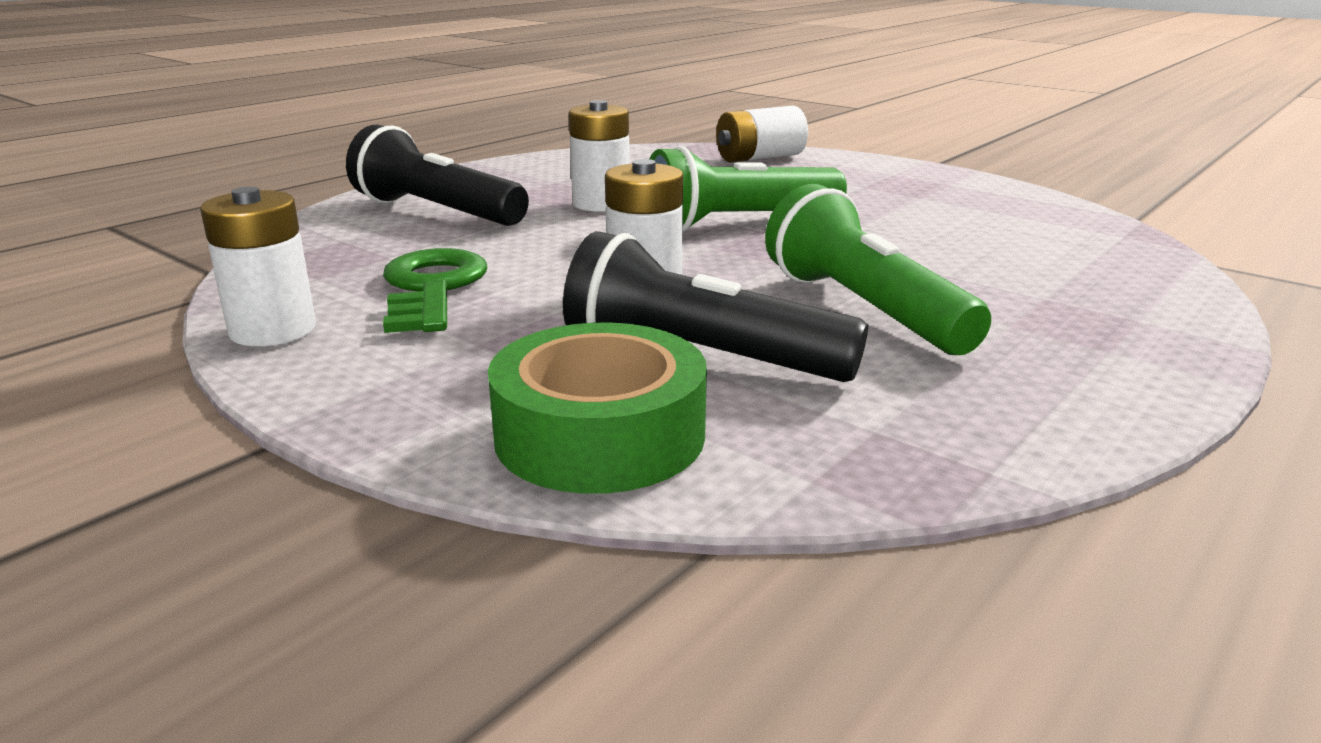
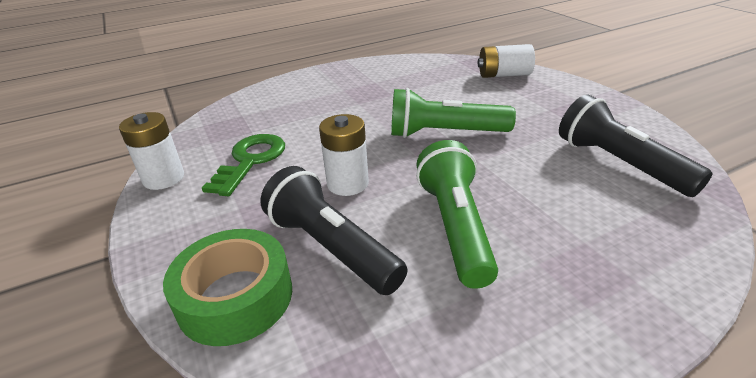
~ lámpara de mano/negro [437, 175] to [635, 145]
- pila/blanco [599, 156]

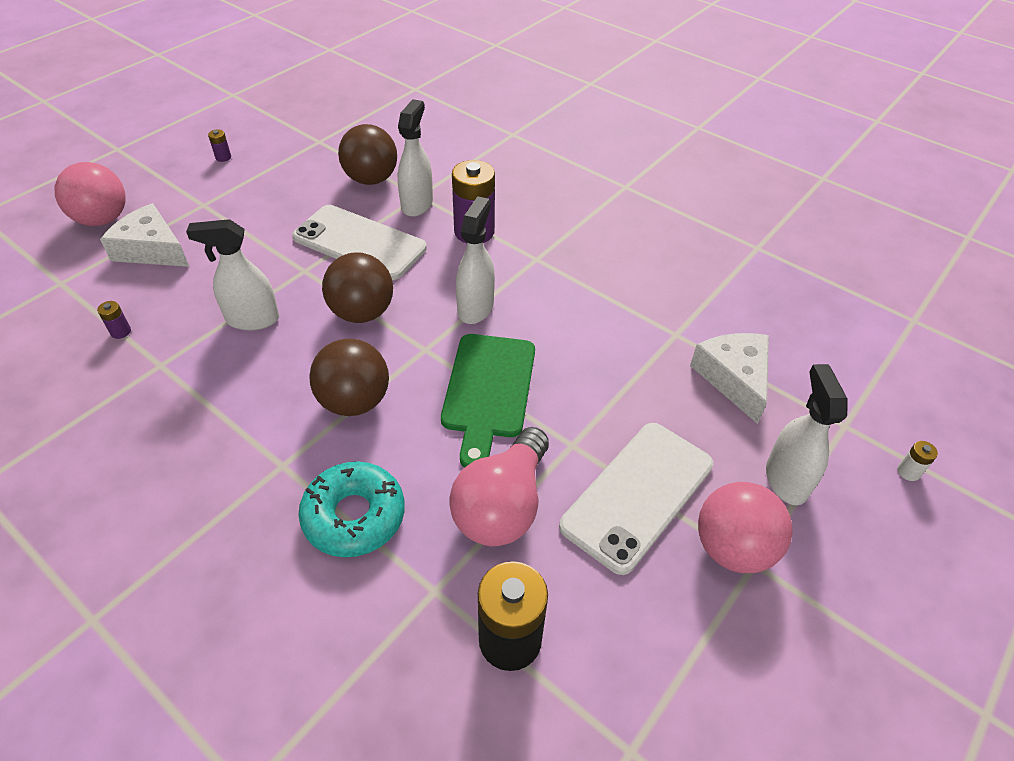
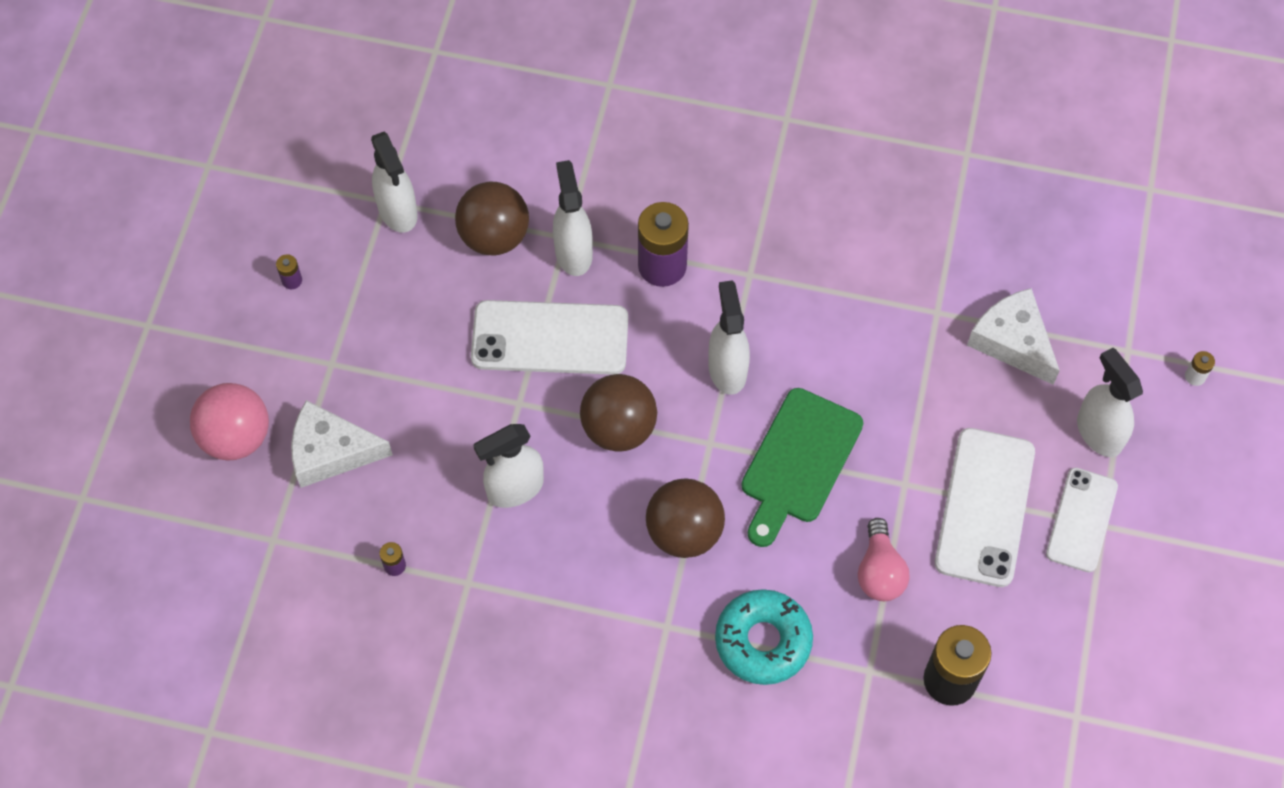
~ tabla de cortar/verde [488, 401] = [802, 467] 45 degrees clockwise
~ bombilla/rosa [499, 486] = [884, 559] x0.64
~ pelota/rosa [745, 527] to móvil/blanco [1082, 520]
+ pulverizador/blanco [394, 182]

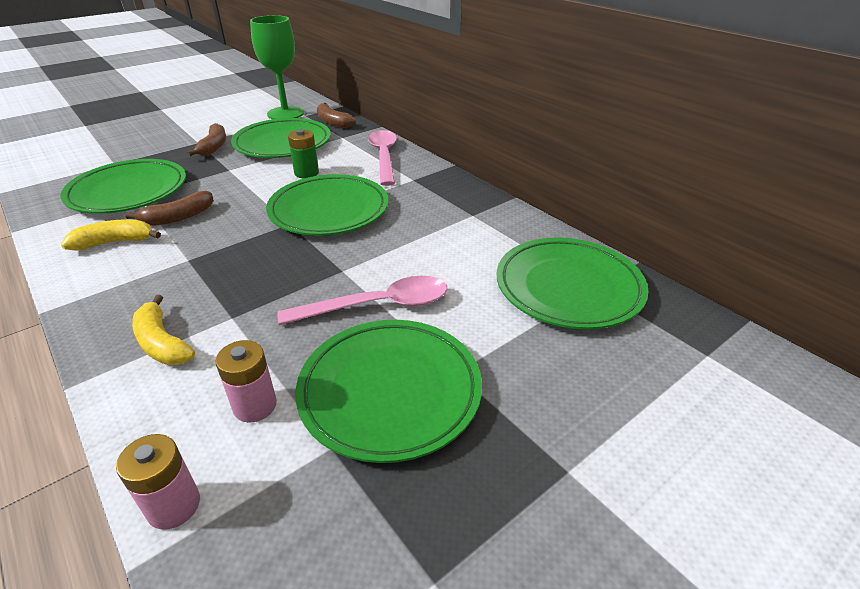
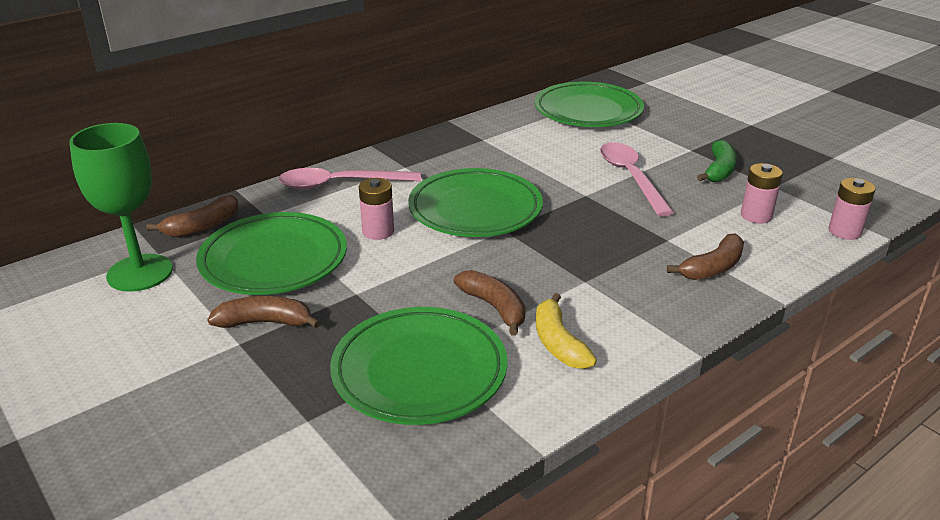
~ plátano/amarillo [163, 330] to plátano/marrón [705, 256]
~ pila/verde [303, 153] to pila/rosa [376, 209]
~ plato/verde [388, 391] to plátano/verde [717, 161]

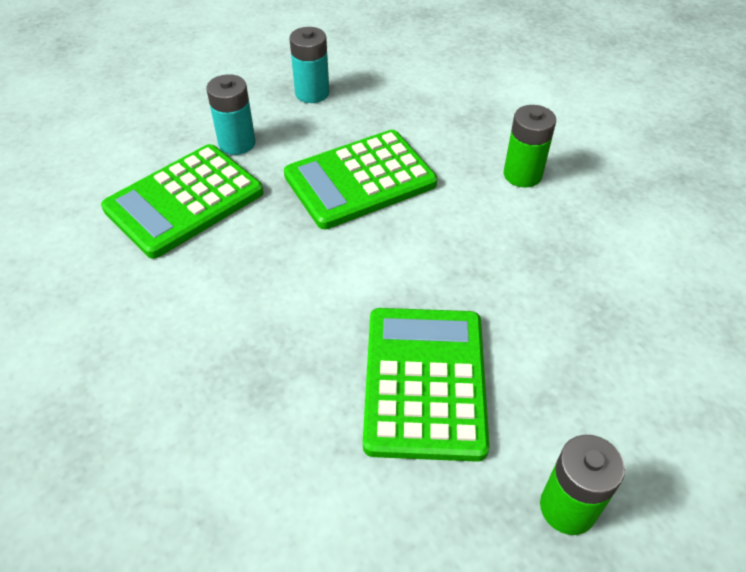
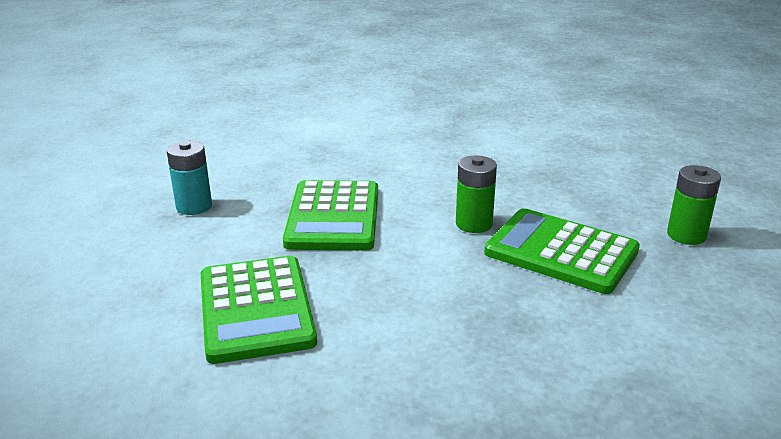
- pila/turquesa [231, 114]
~ pila/verde [530, 146] to [476, 194]

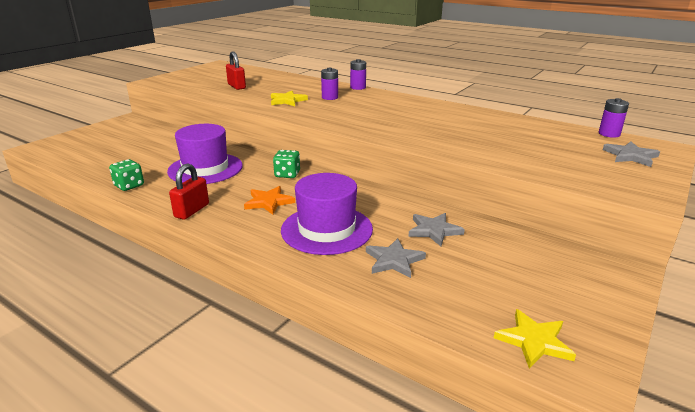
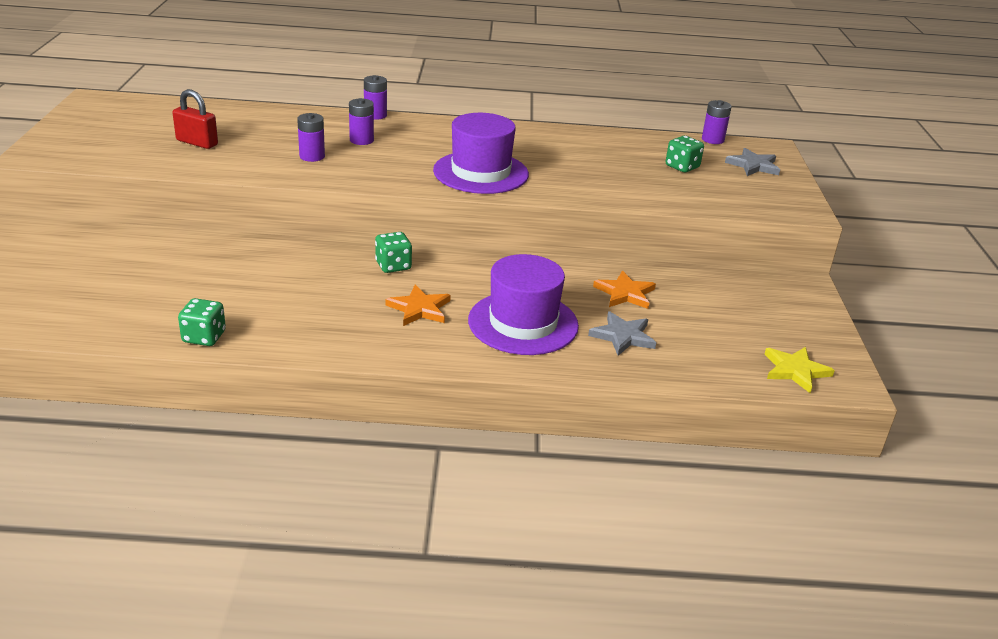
~ sombrero/morado [205, 154] to [481, 153]
- candado/rojo [189, 191]
~ estrella/amarillo [289, 98] to pila/morado [311, 137]
~ estrella/gris [436, 229] to estrella/naranja [624, 290]
+ dado/verde [685, 154]

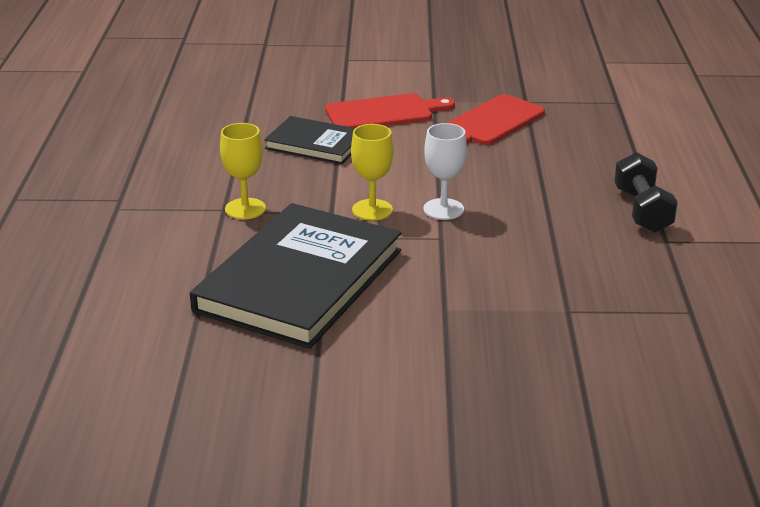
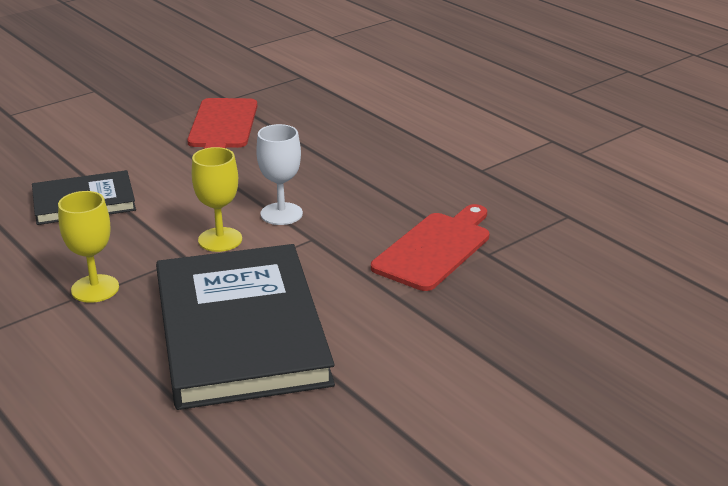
~ tabla de cortar/rojo [390, 110] to [430, 247]
- mancuerna/negro [646, 192]

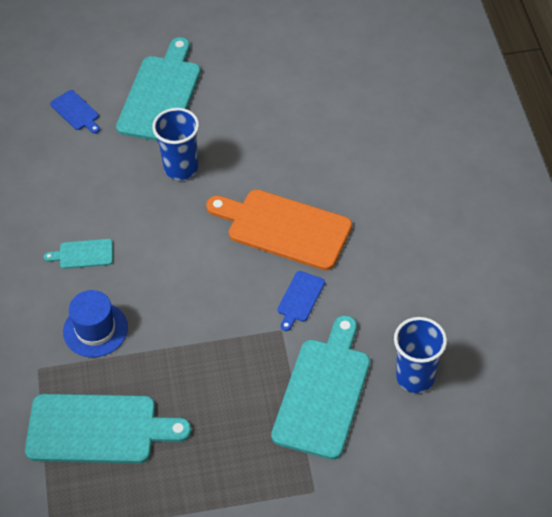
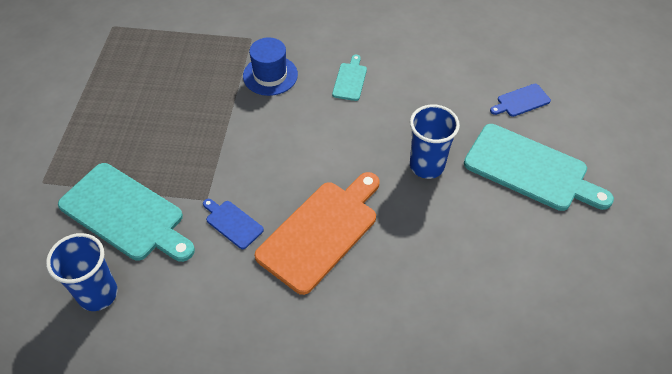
- tabla de cortar/turquesa [108, 428]

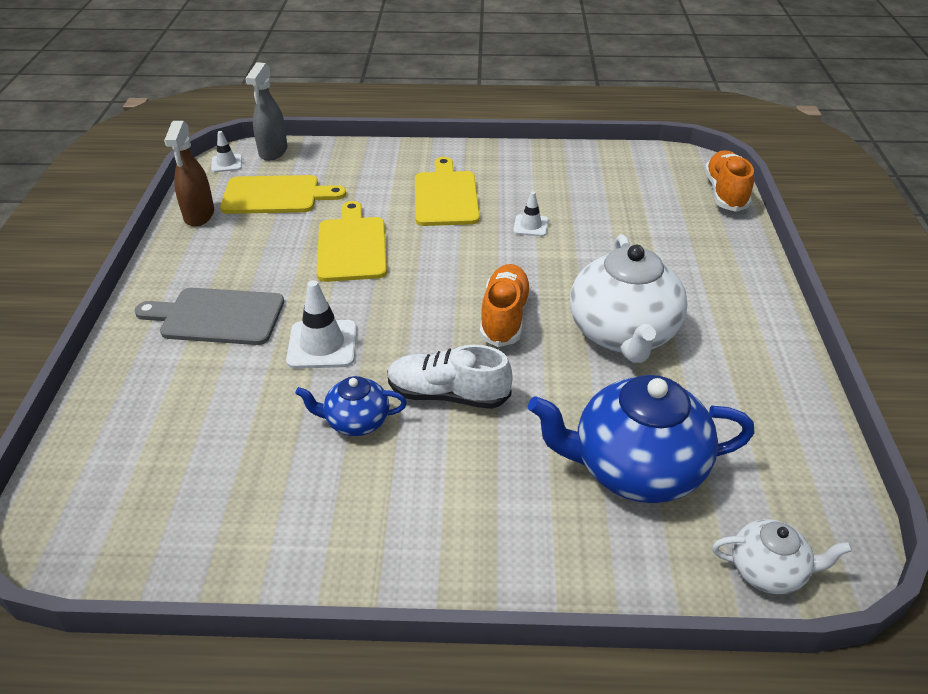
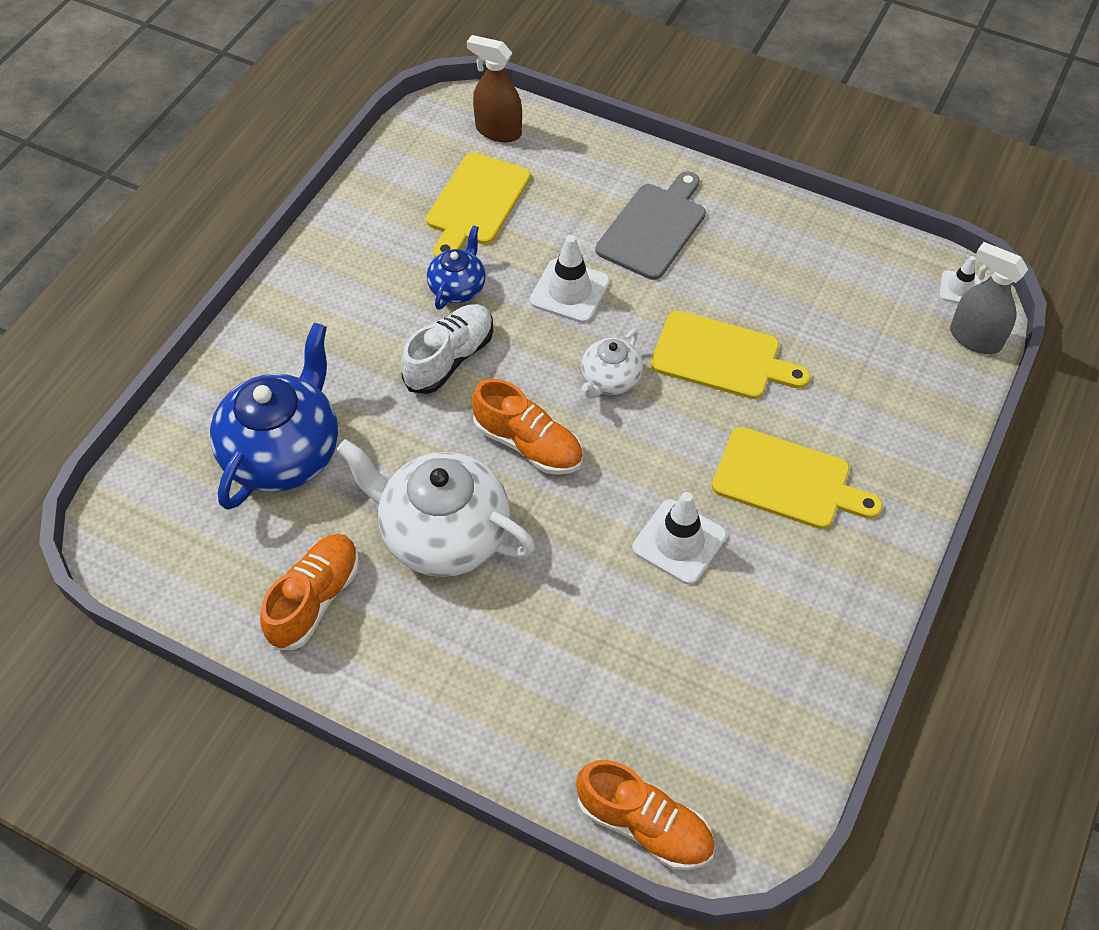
~ pulverizador/marrón [189, 174] to [494, 88]
~ tabla de cortar/amarillo [283, 194] to [478, 205]
~ cono de tráfico/blanco [530, 213] = [679, 538] x1.70
~ tetera/blanco [782, 556] to [612, 364]
+ zapato/naranja [309, 592]

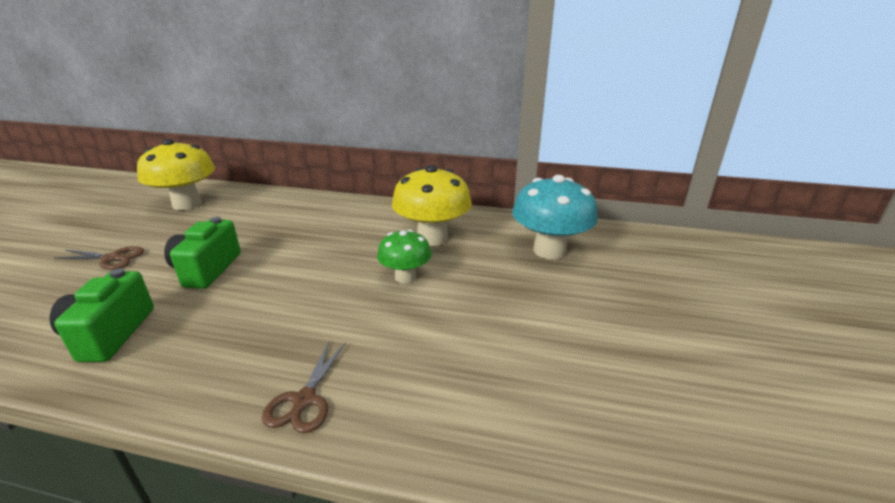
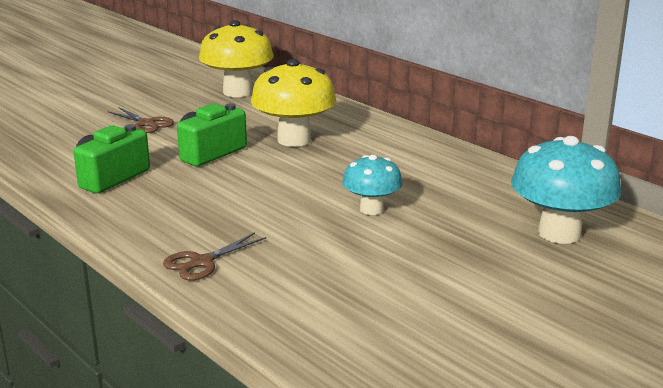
~ seta/verde [404, 256] to seta/turquesa [372, 185]
~ seta/amarillo [432, 205] to [293, 103]

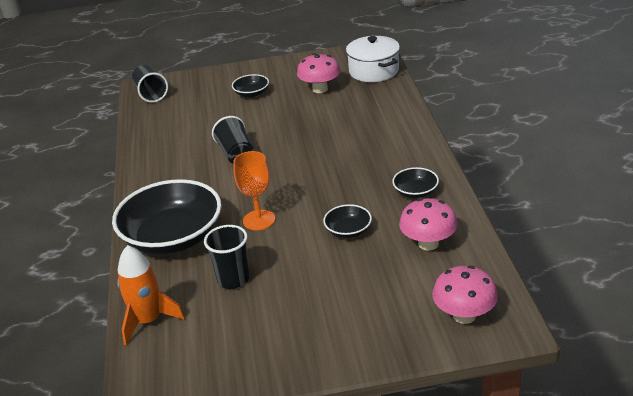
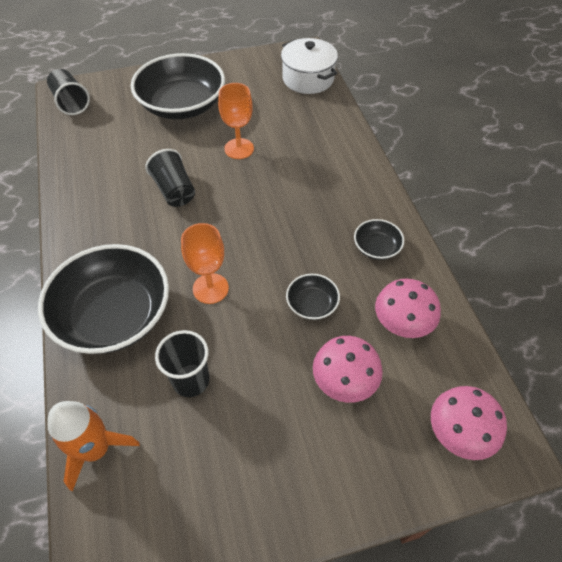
~ cuenco/negro [250, 85] = [178, 86] x2.27
~ seta/rosa [318, 73] to [348, 369]
+ copa/naranja [236, 121]

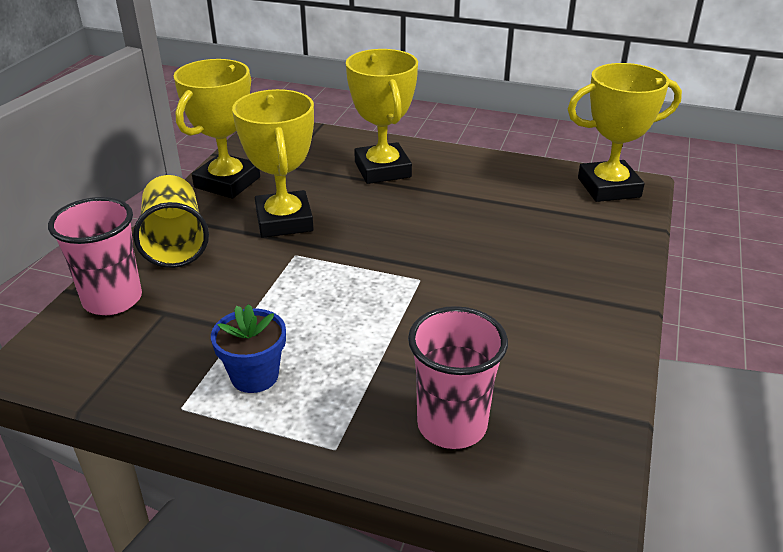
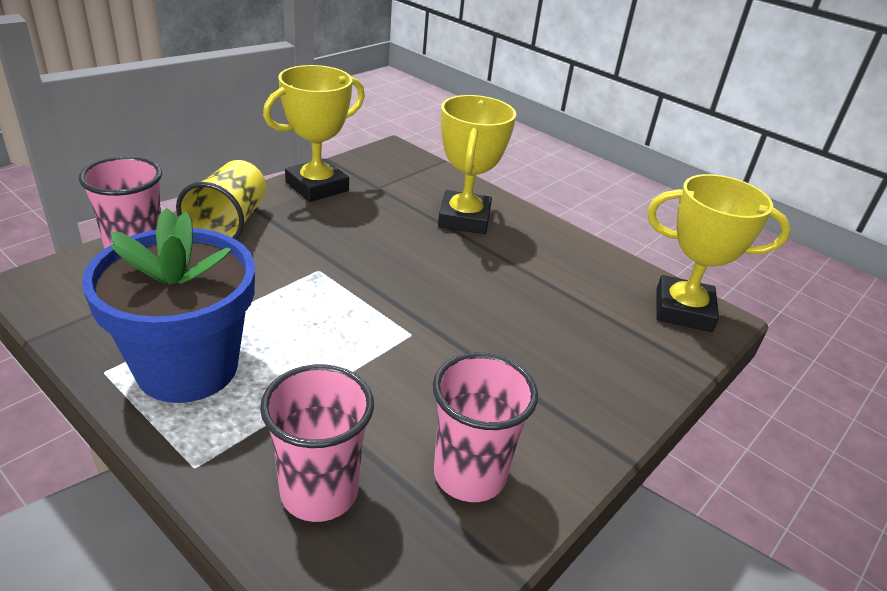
~ maceta/azul [248, 348] = [168, 305] x2.03
- trofeo/amarillo [273, 163]
+ vaso/rosa [485, 427]

